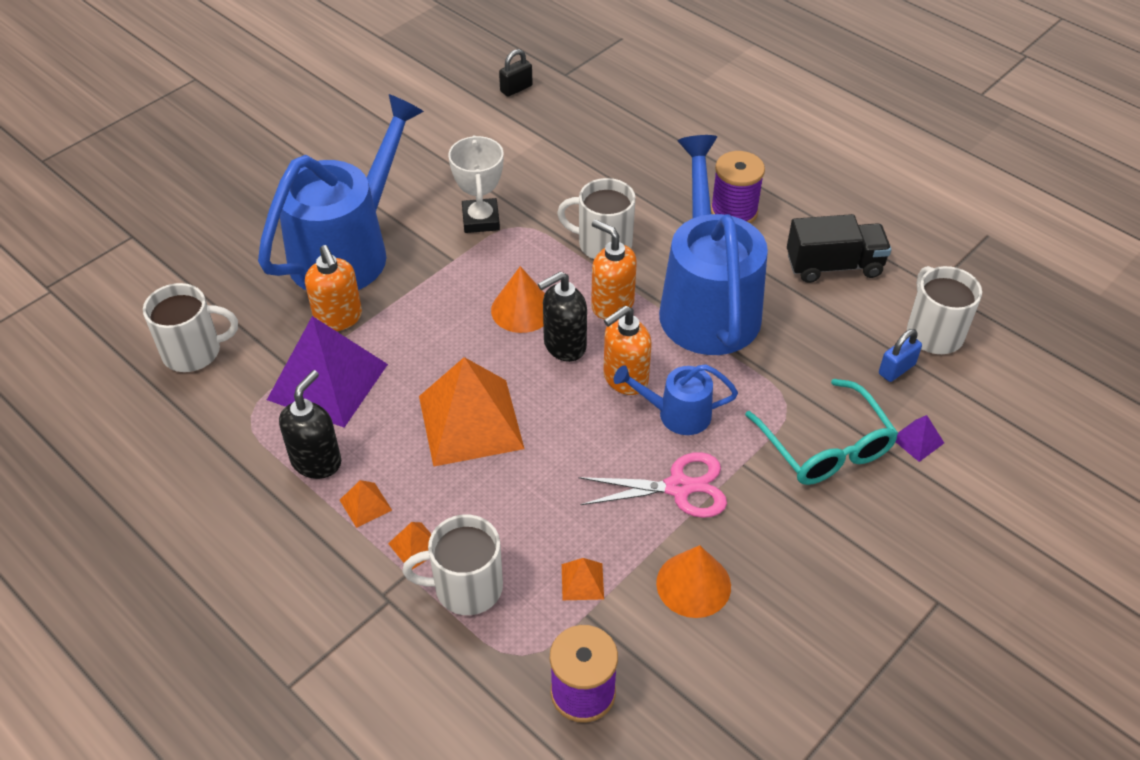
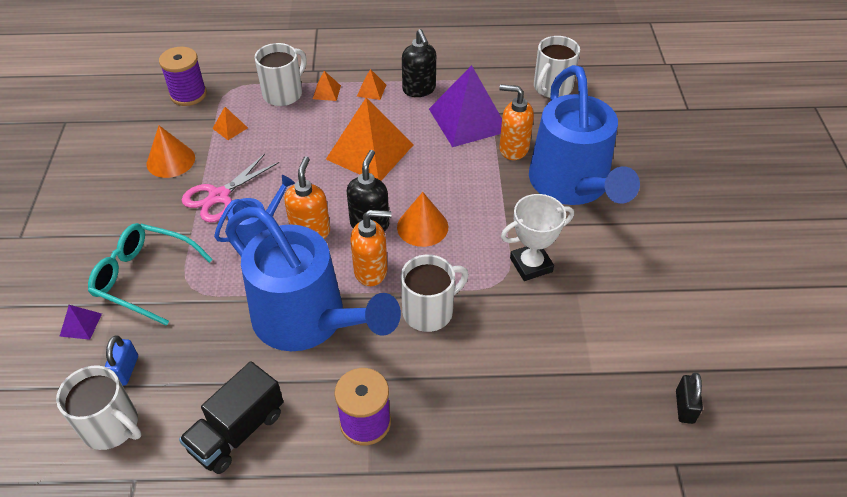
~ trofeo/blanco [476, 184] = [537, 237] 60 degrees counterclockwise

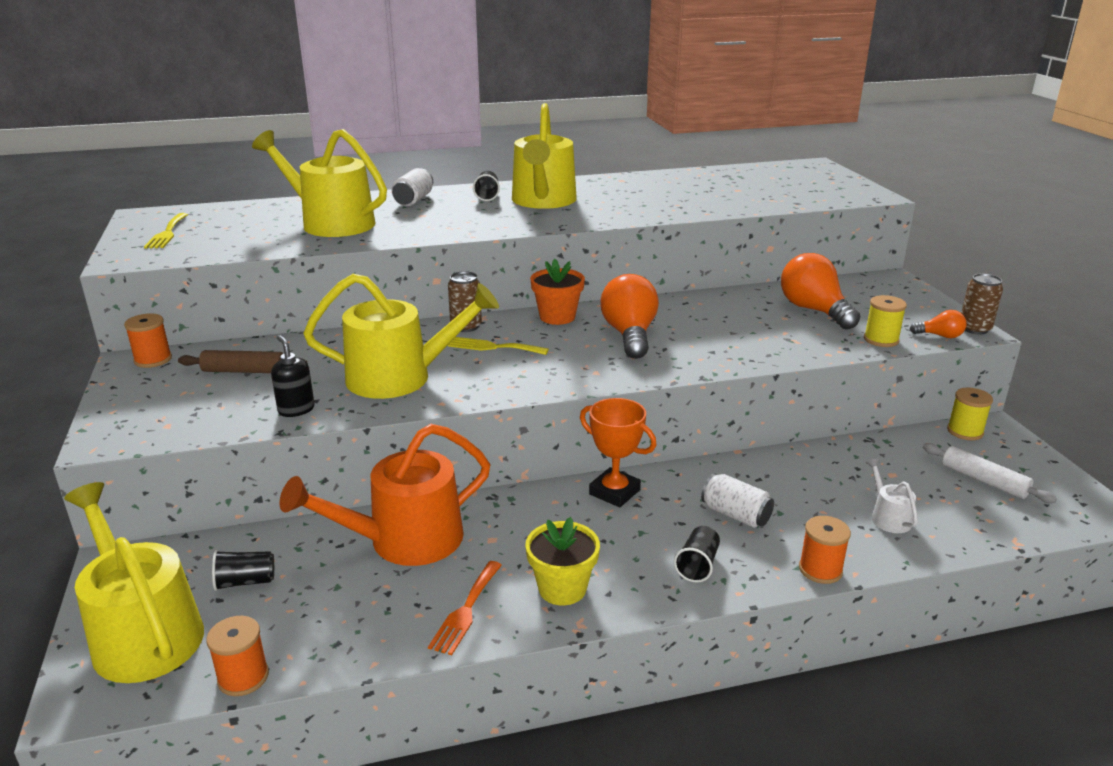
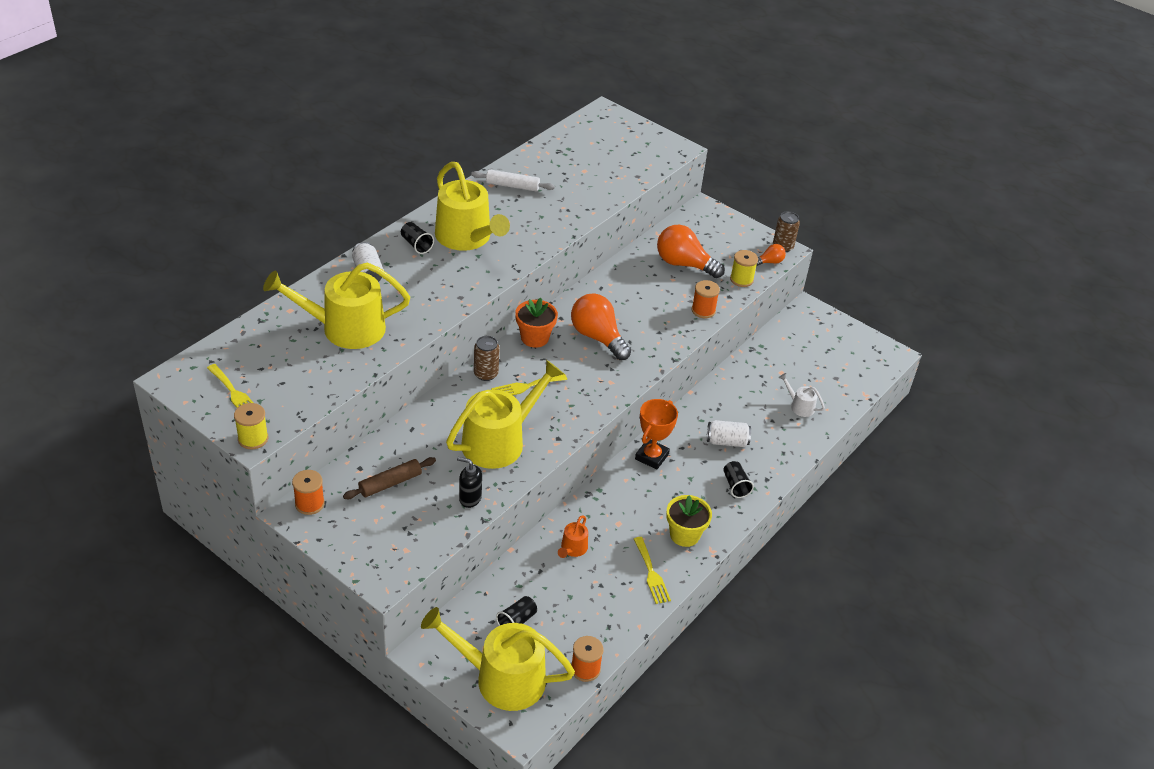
~ regadera/naranja [384, 495] = [573, 537] x0.44
~ tenedor/naranja [465, 608] to tenedor/amarillo [652, 570]
~ trofeo/naranja [618, 452] = [656, 434] 60 degrees counterclockwise
~ carrete/naranja [825, 550] to [706, 299]
~ rodillo/blanco [990, 473] to [513, 180]
~ carrete/amarillo [970, 413] to [251, 426]

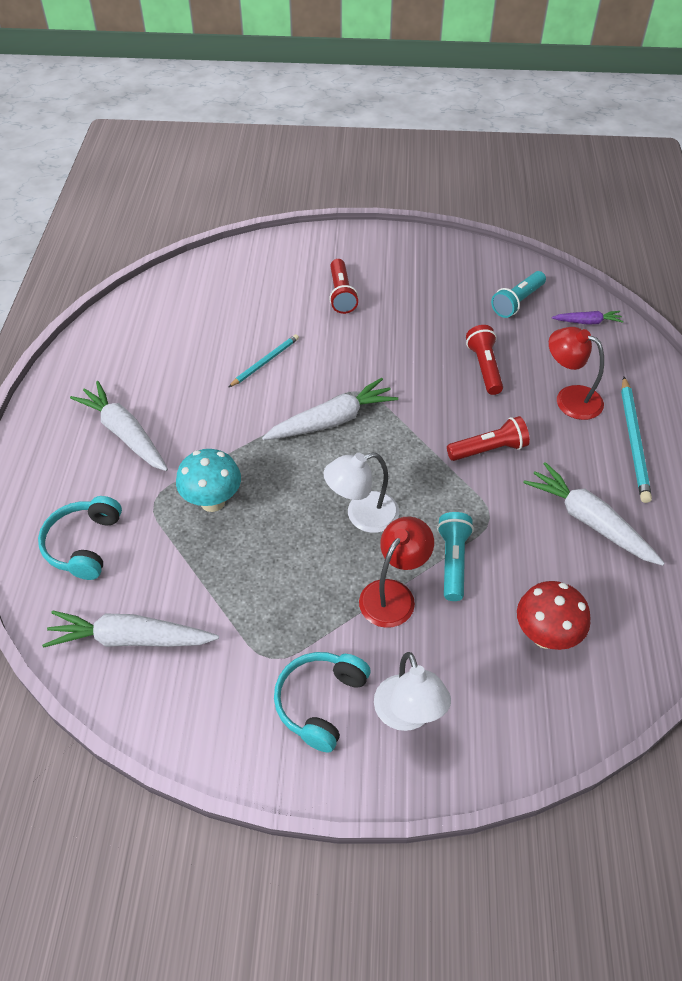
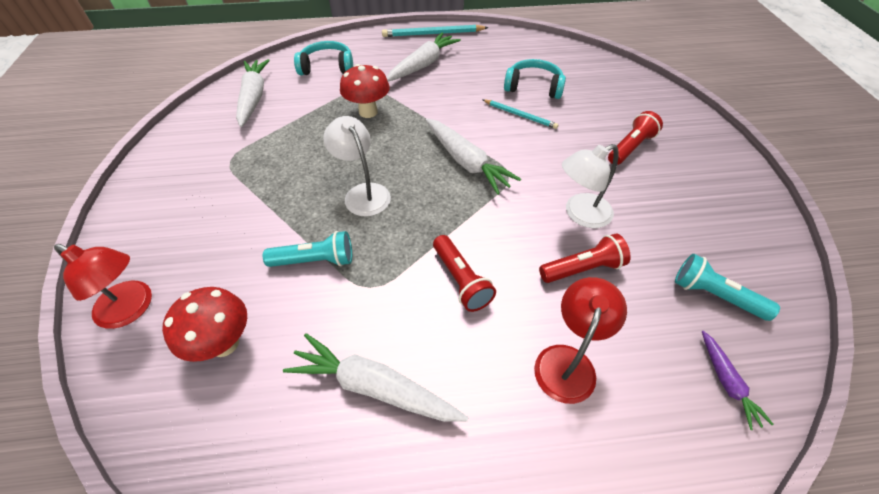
~ seta/turquesa [208, 480] to seta/rojo [365, 91]
~ auriculares/turquesa [322, 702] to [535, 79]
~ lámpara de mano/rojo [344, 286] = [635, 138] 150 degrees clockwise
~ lámpara/rojo [396, 572] to [103, 286]
~ lámpara/blanco [412, 691] to [590, 186]
~ zanahoria/blanco [594, 514] = [375, 377] 105 degrees counterclockwise
~ lápiz/turquesa [636, 440] to [435, 31]

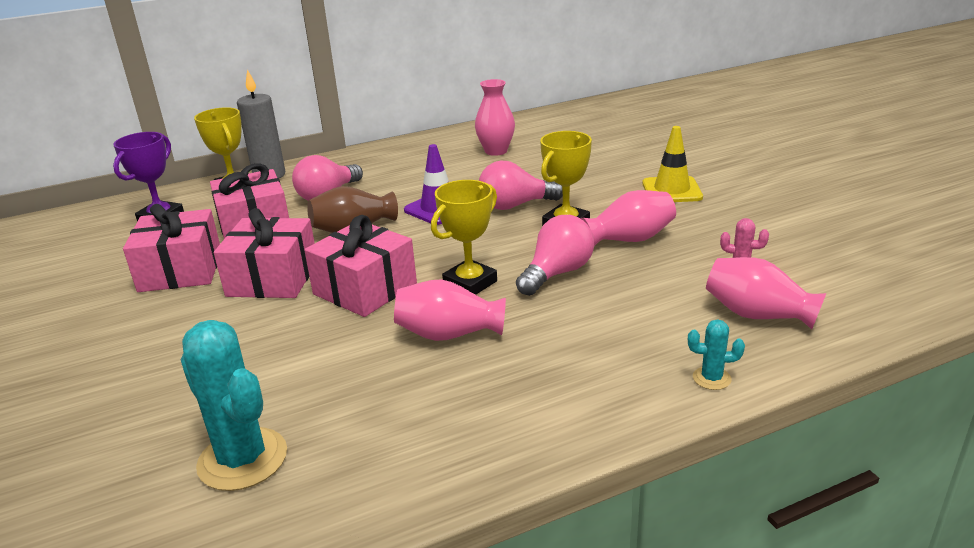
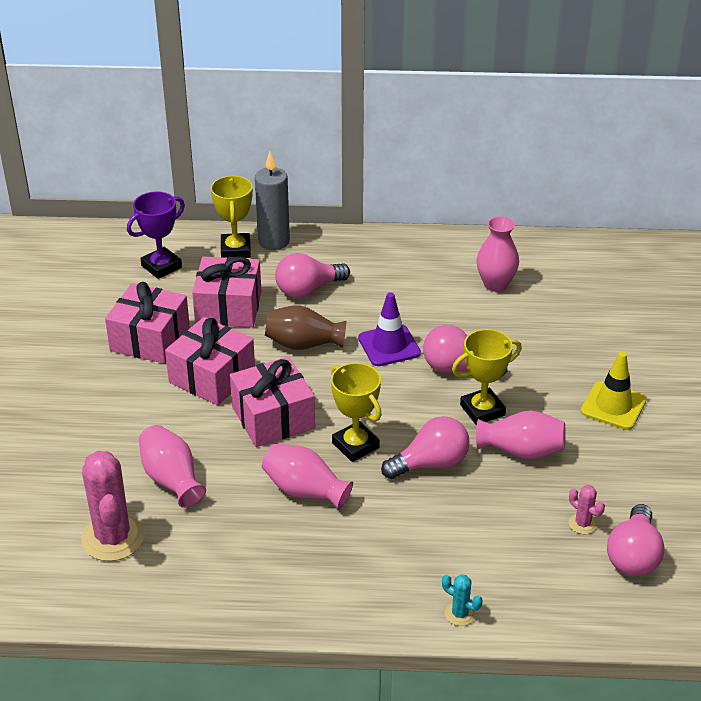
~ cactus/turquesa [234, 405] to cactus/rosa [113, 506]
~ trofeo/amarillo [464, 237] = [356, 412] 75 degrees clockwise
~ florero/rosa [766, 293] to [172, 466]
+ bombilla/rosa [636, 540]

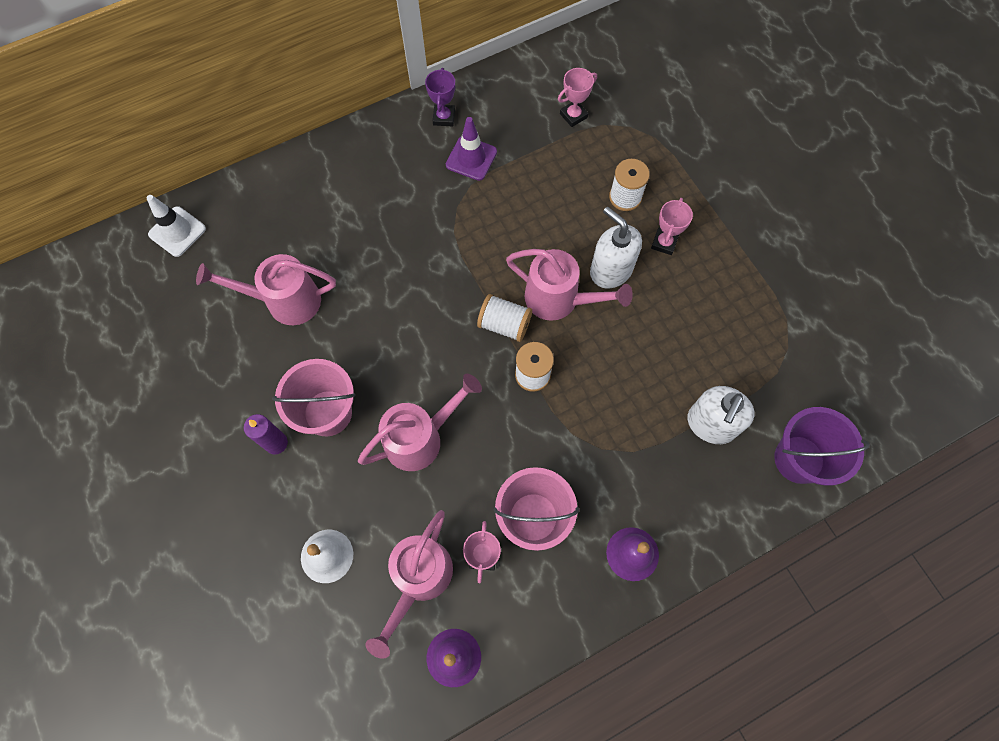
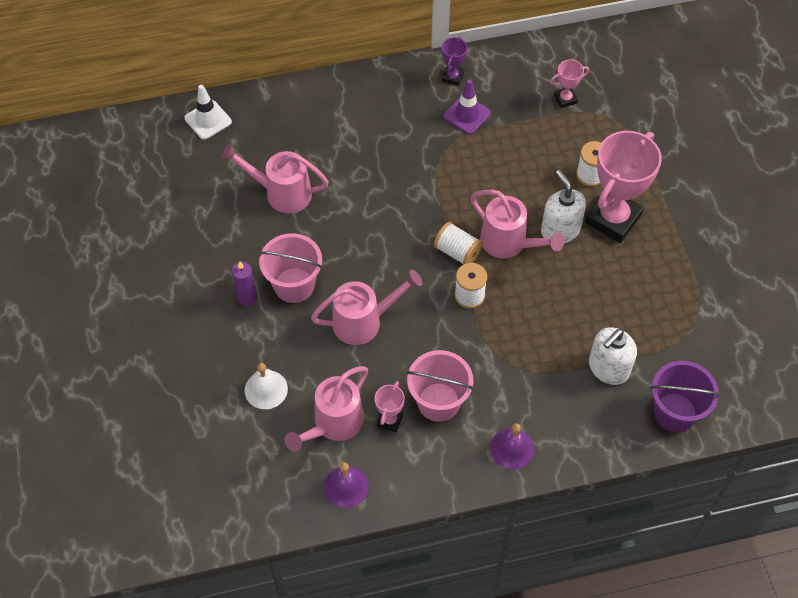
~ trofeo/rosa [672, 226] = [623, 187] x2.20

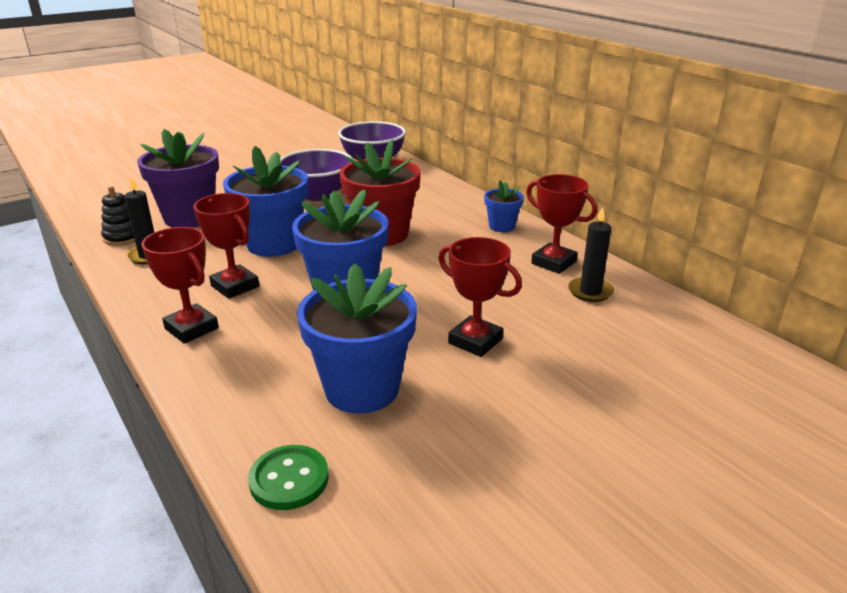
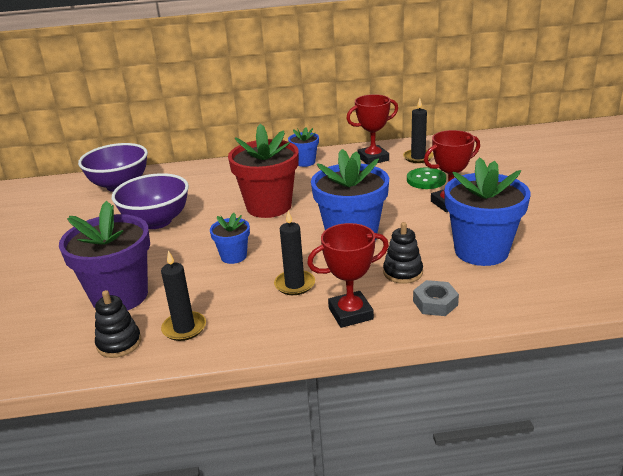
~ trofeo/rojo [226, 246] to vela/negro [294, 253]
~ maceta/azul [265, 201] = [230, 238] x0.51
~ botón/verde [288, 477] to [426, 178]
+ juguete apilable/negro [403, 253]
+ tuerca/gris [436, 298]

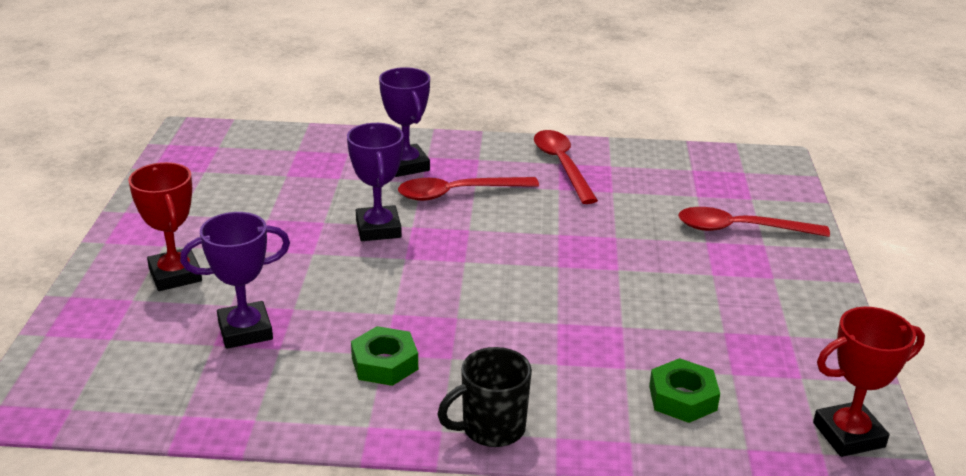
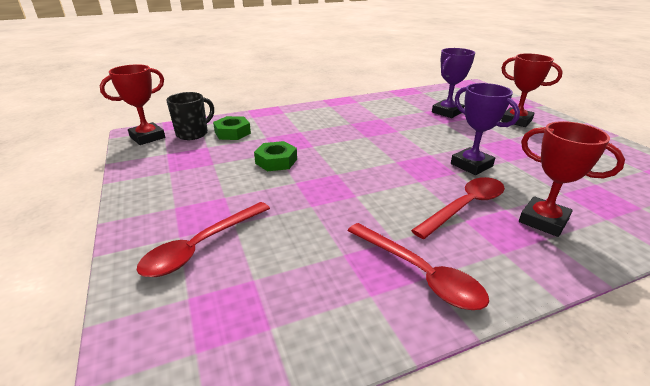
~ tuerca/verde [384, 356] to [275, 156]
~ trofeo/morado [404, 122] to trofeo/rojo [572, 179]
~ taza/negro [484, 397] to [190, 116]
~ cuchara/rojo [754, 222] = [203, 239] 150 degrees clockwise

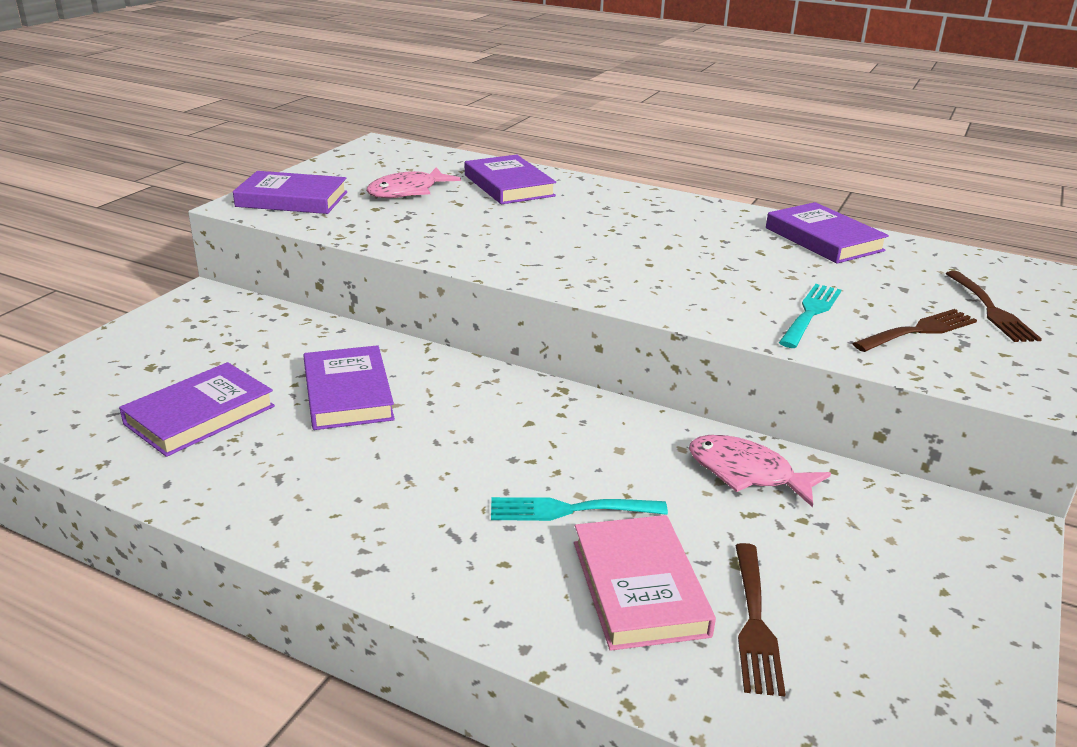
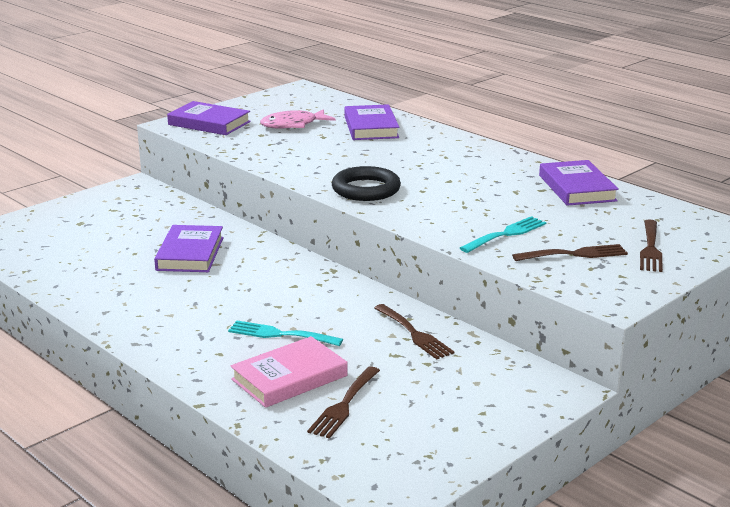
- libro/morado [197, 409]
~ libro/rosa [645, 583] = [289, 372] 45 degrees clockwise
~ pez/rosa [760, 471] to tenedor/marrón [414, 332]
+ anillo/negro [366, 183]

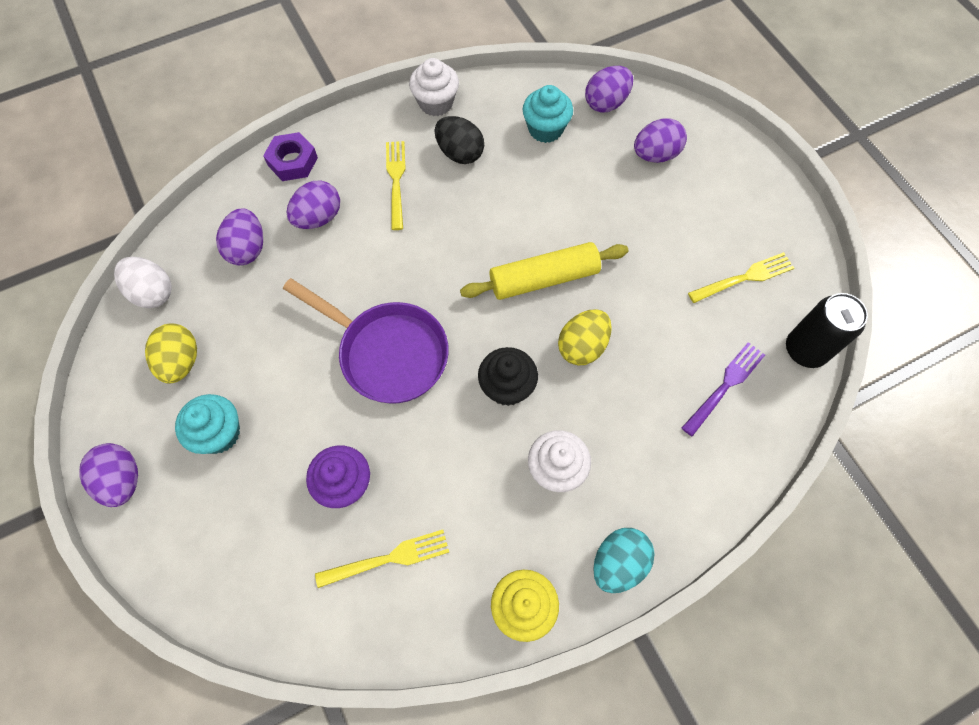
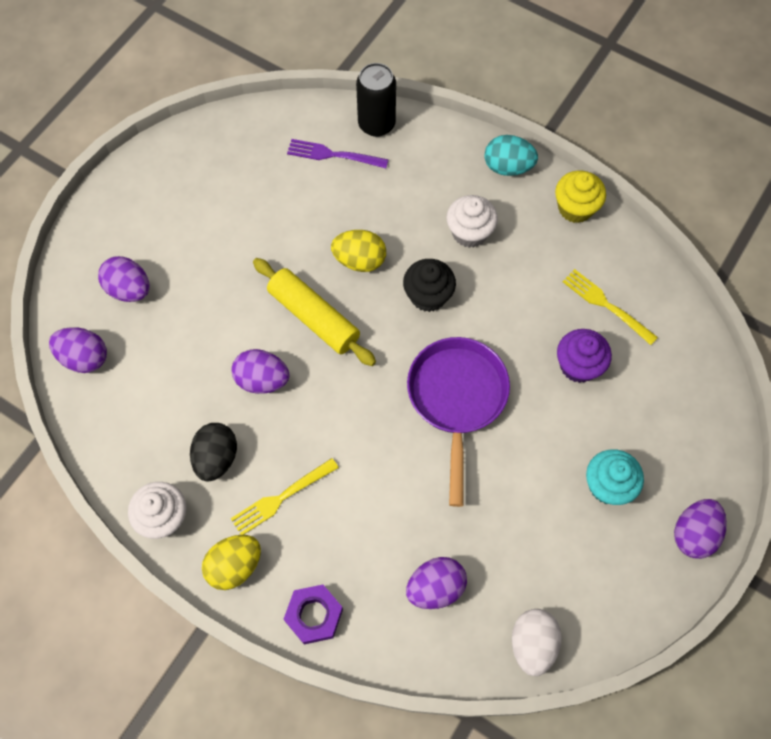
~ huevo/amarillo [171, 354] to [231, 562]
~ huevo/morado [313, 205] to [260, 371]
- magdalena/turquesa [548, 114]
- tenedor/amarillo [741, 277]
~ lata/negro [827, 330] to [376, 100]

